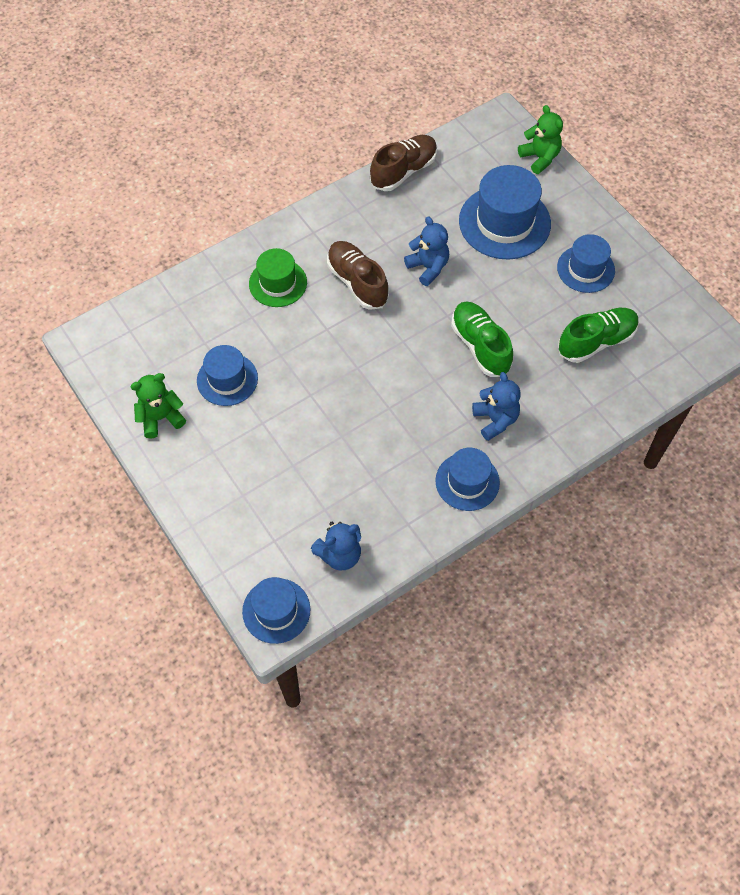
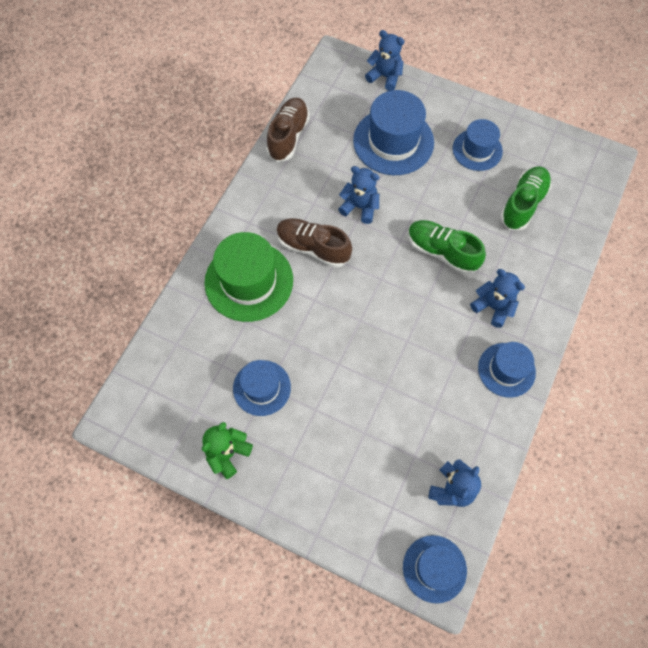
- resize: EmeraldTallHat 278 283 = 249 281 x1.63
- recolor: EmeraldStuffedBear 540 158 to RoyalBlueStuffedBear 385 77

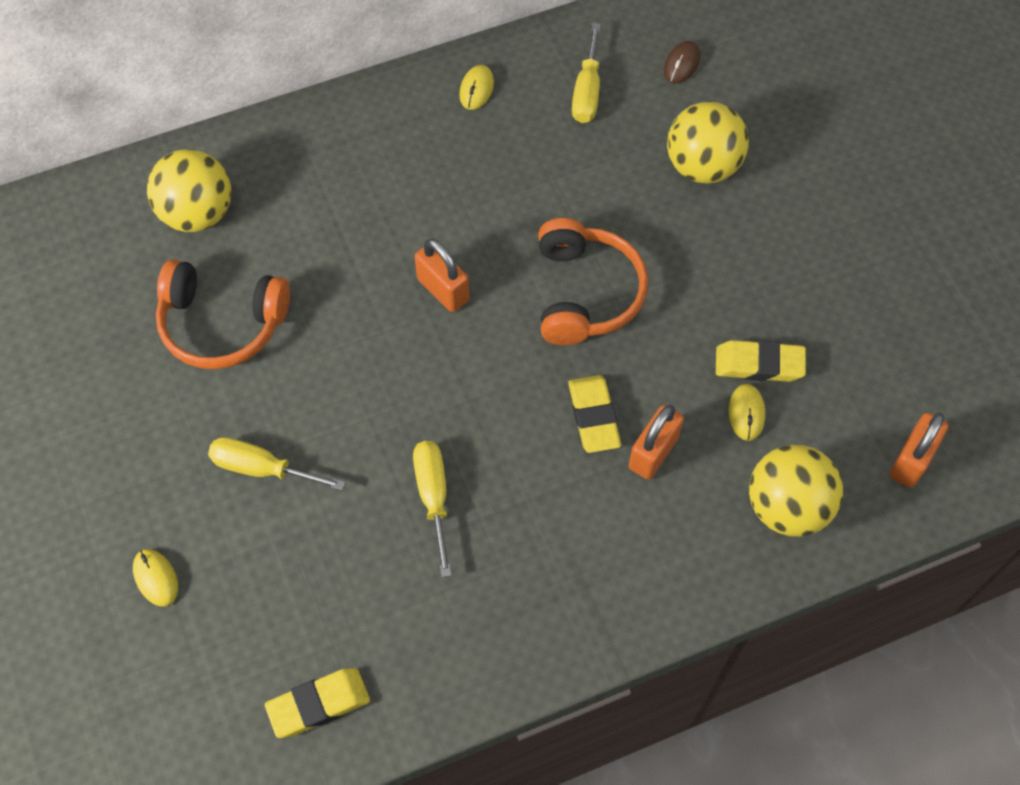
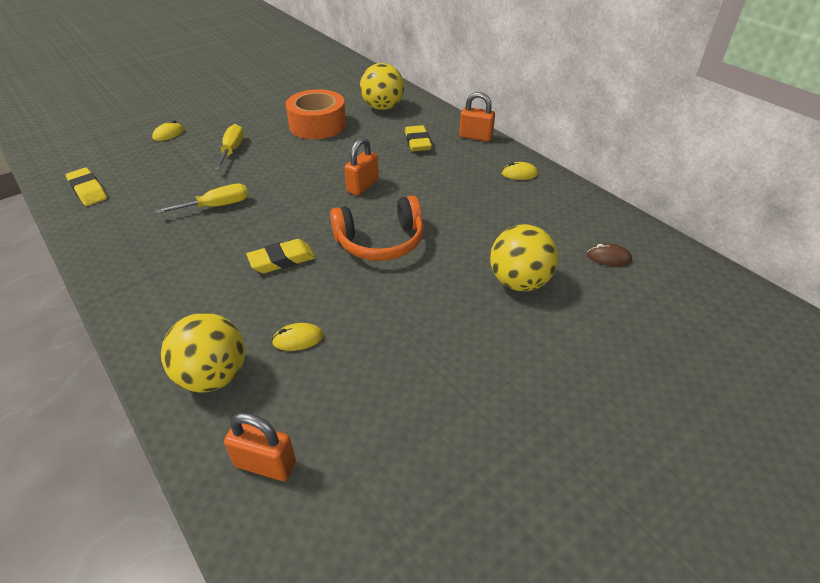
- replace: OrangeOverEarHeadphones 222 324 to OrangeTape 317 125
- delete: GoldenScrewdriver 587 91
- move: OrangeSmallLock 653 453 to 475 137
- move: GoldenEraser 759 365 to 417 142

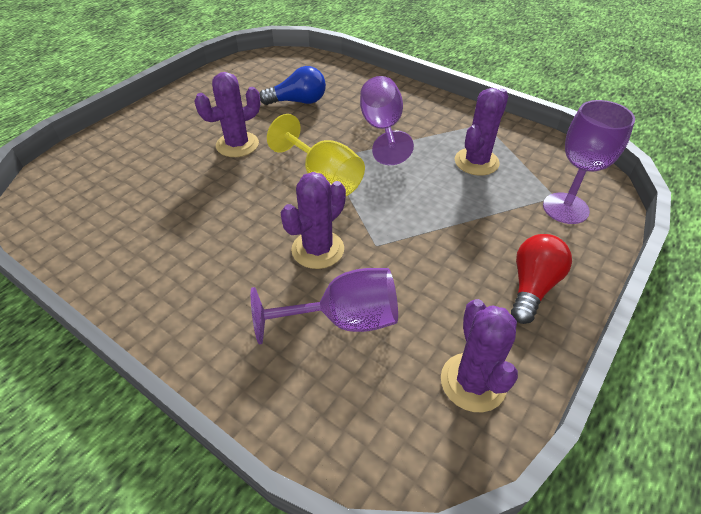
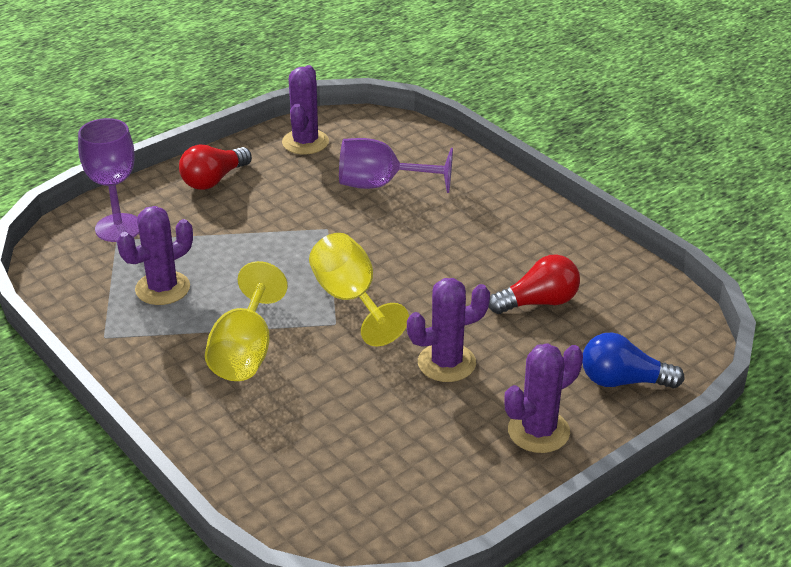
- move: RoyalBlueLightBulb 298 101 to 623 381
- move: RoyalPurplePricklyPlant 318 249 to 538 431
- recolor: RoyalPurpleWineGlass 382 129 to GoldenWineGlass 245 352
- insert: RedLightBulb 538 302

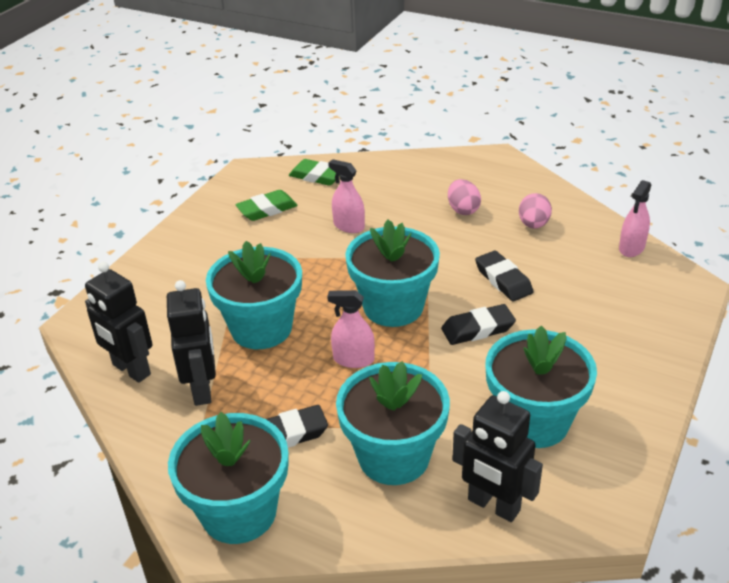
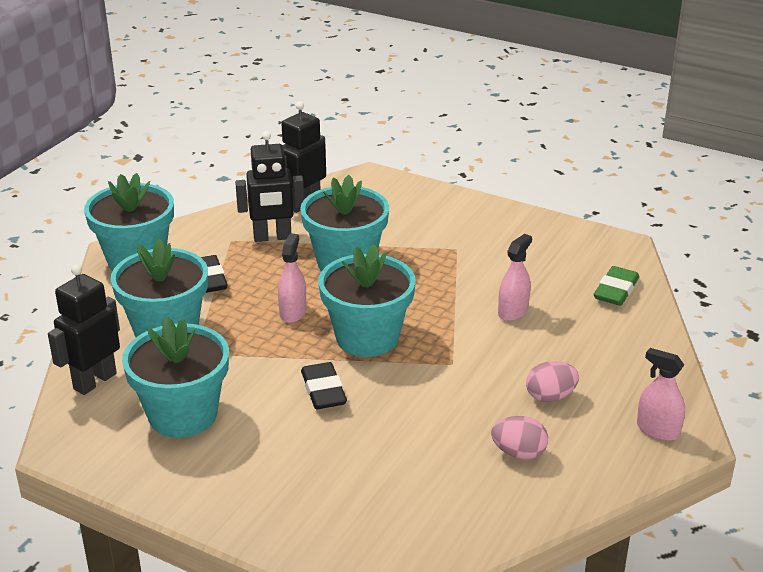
- delete: EmeraldEraser 267 209
- delete: EbonyEraser 503 280
- move: RosePinkSprayer 631 248 to 658 430

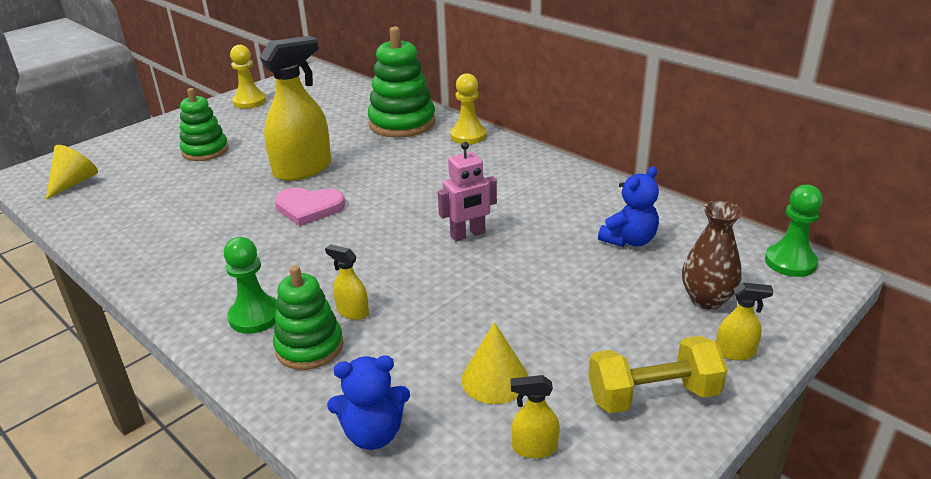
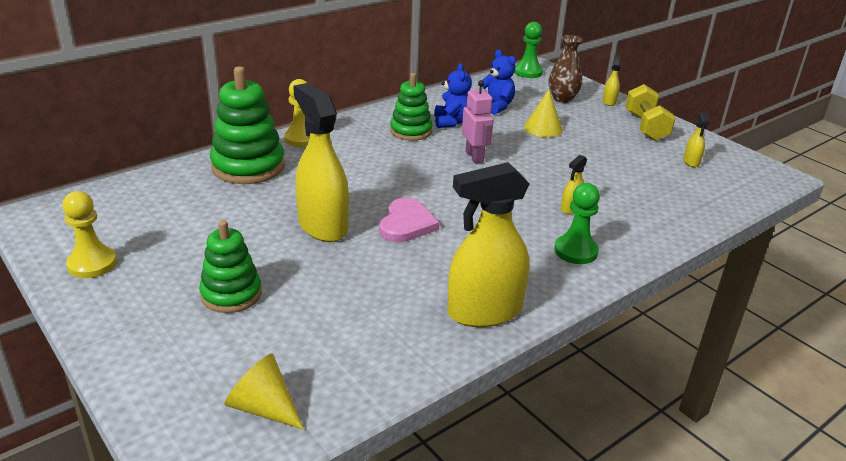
- move: EmeraldStackingRings 309 347 to 411 131
- move: RoyalBlueStuffedBear 373 434 to 451 122
- move: GoldenCone 495 379 to 543 128
- insert: GoldenSprayer 484 311

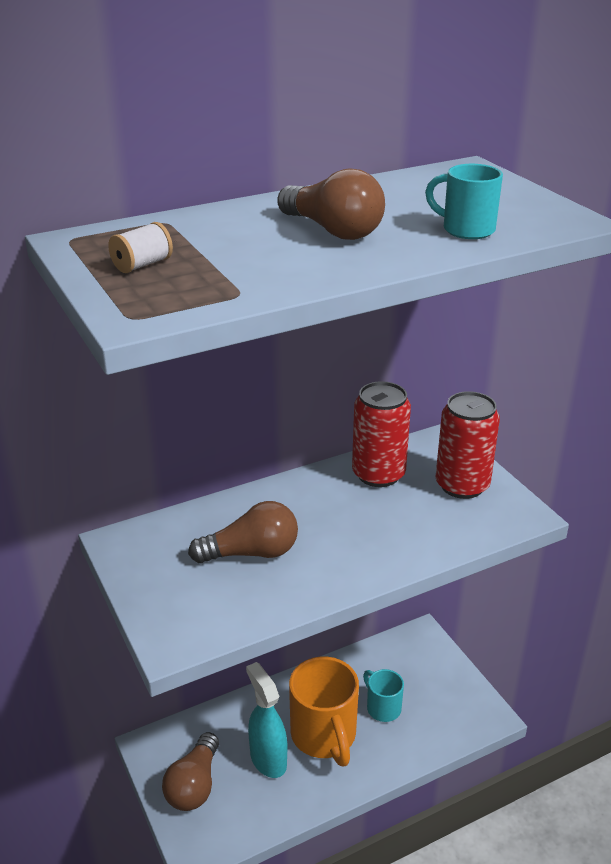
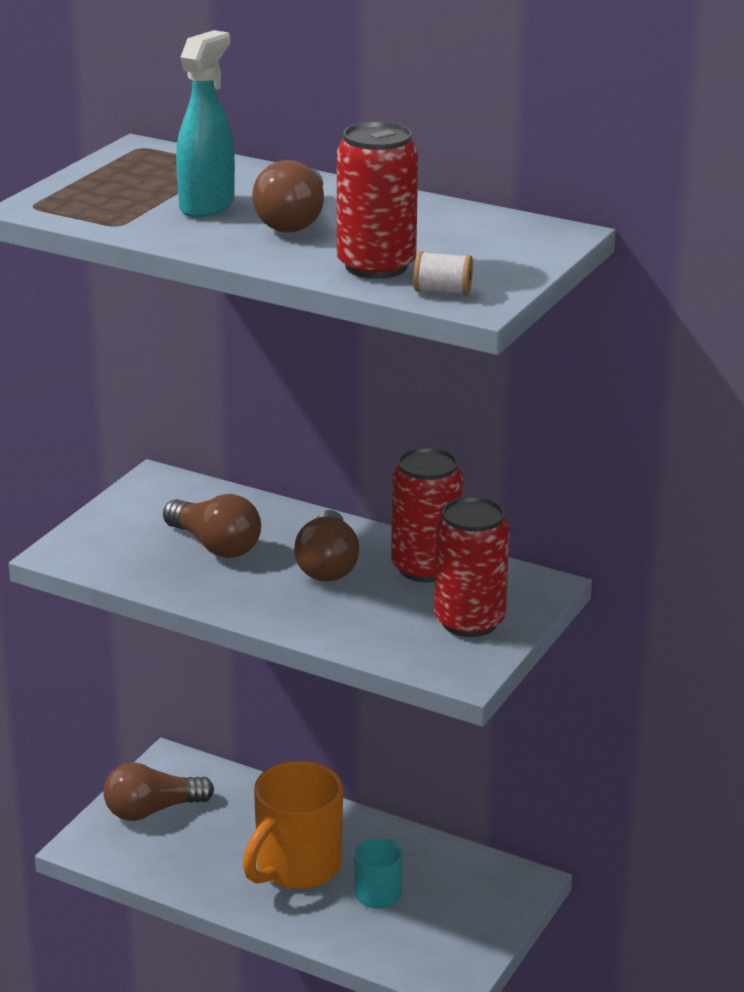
- move: SnowWhiteSpool 142 265 to 442 291
- move: TurquoiseSprayer 268 759 to 207 206
- replace: TurquoiseTeaMug 466 230 to RedTin 376 266
- insert: DarkBrownLightBulb 327 565

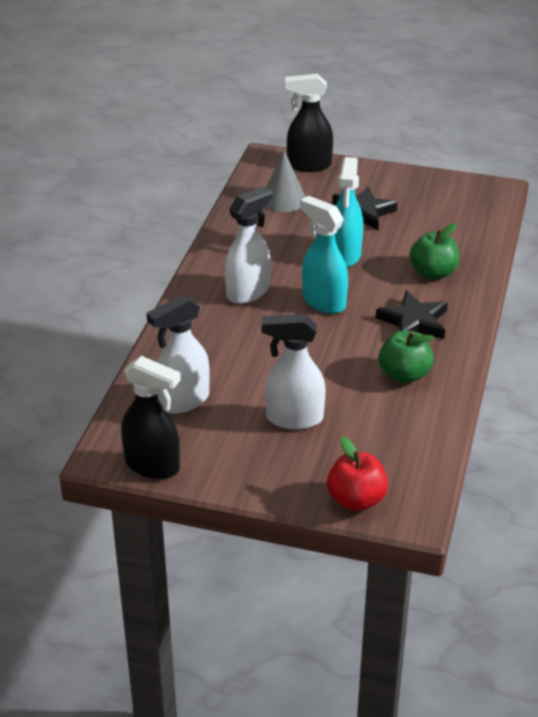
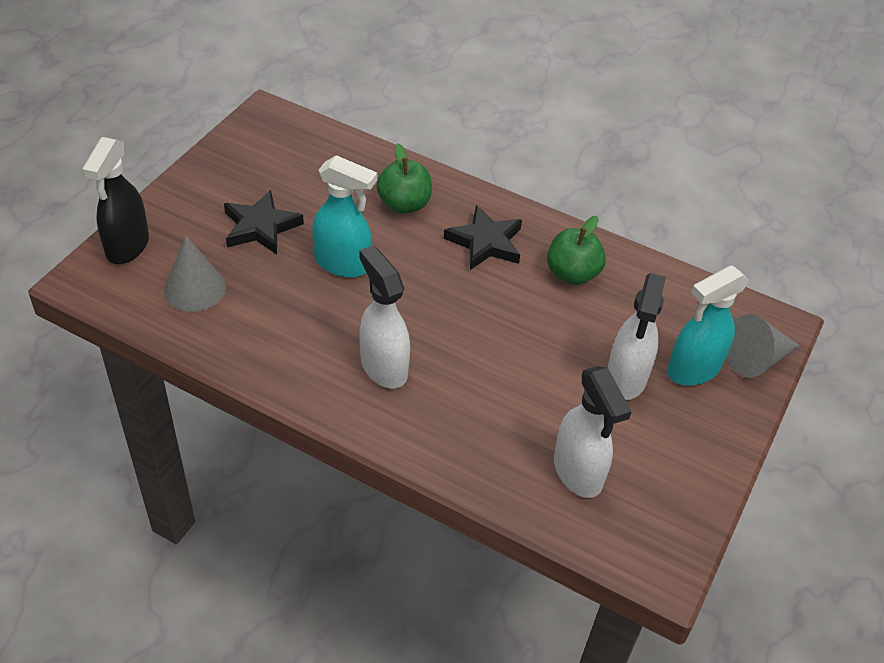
- delete: EbonySprayer 153 466
- move: TurquoiseSprayer 323 302 to 693 369
- replace: RedApple 356 500 to AshGreyCone 756 359

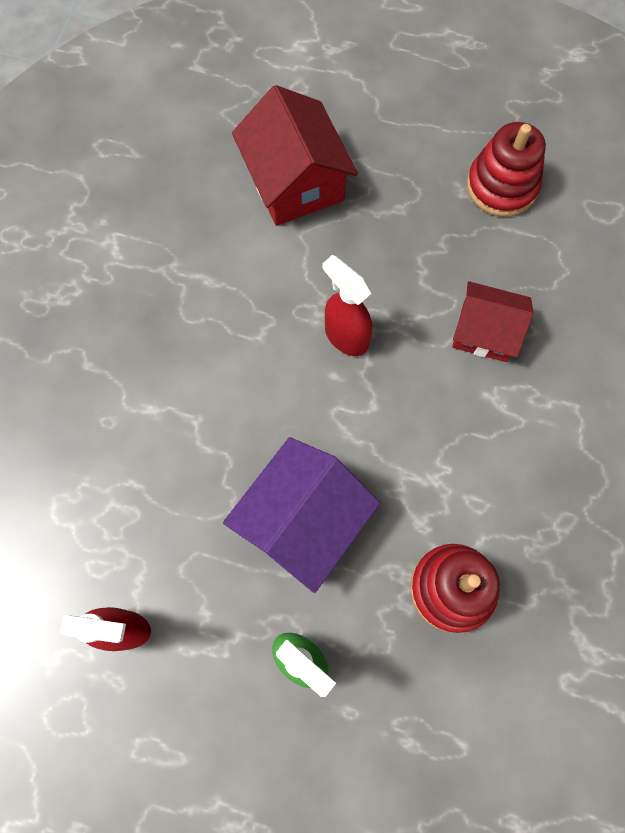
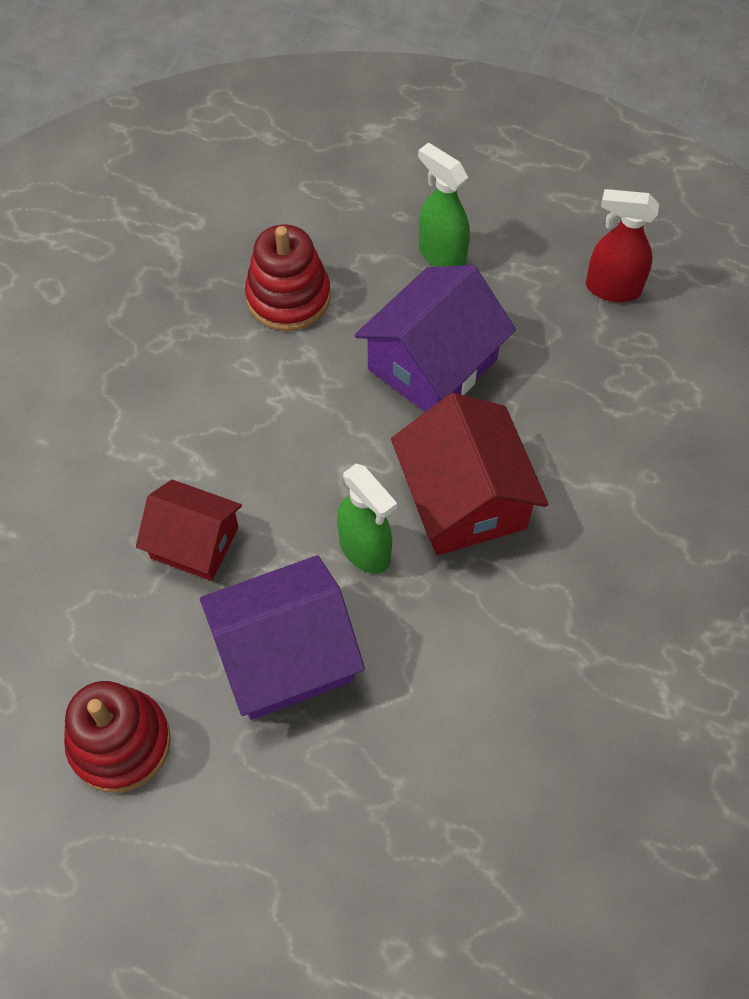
- move: RedCottage 295 182 to 464 498
- recolor: RedSprayer 345 336 to EmeraldSprayer 365 550
- insert: RoyalPurpleCottage 285 655

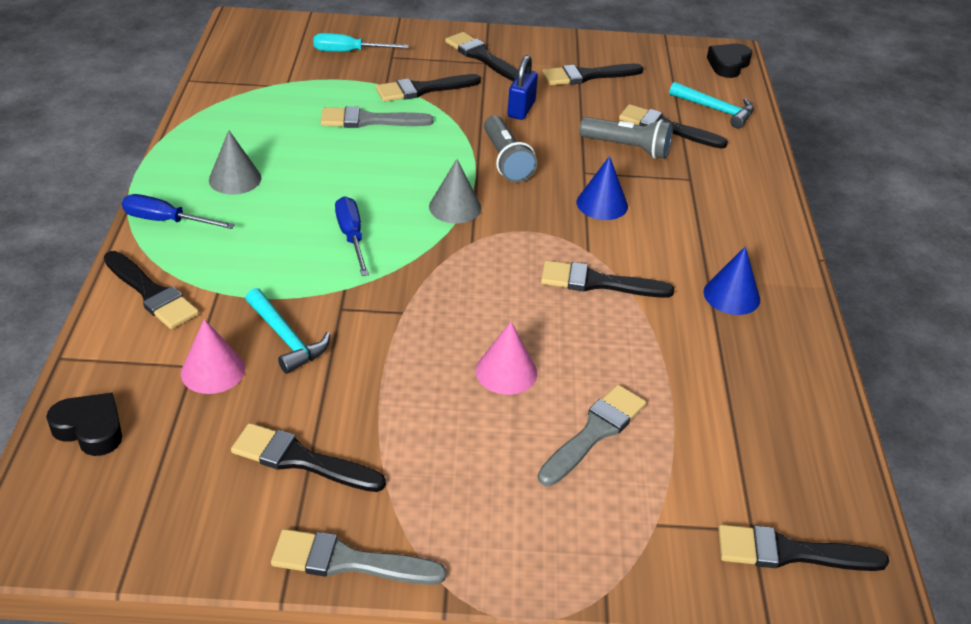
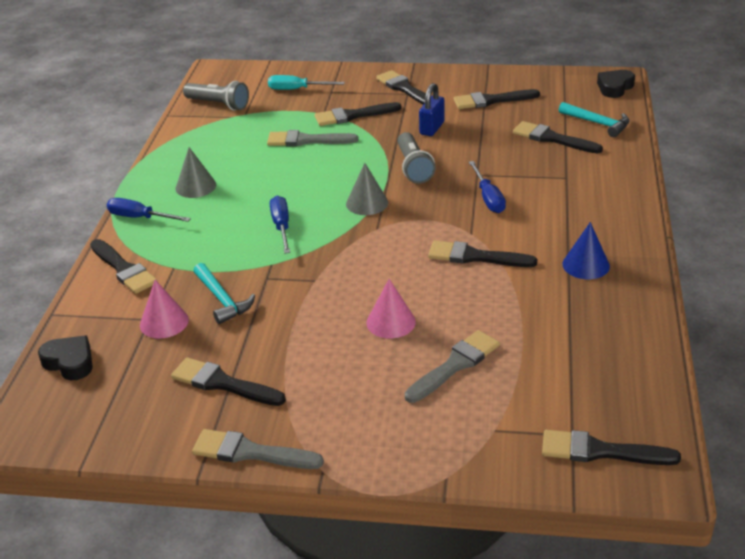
- replace: RoyalBlueCone 602 204 to RoyalBlueScrewdriver 488 198
- move: AshGreyPocketTorch 628 148 to 219 104

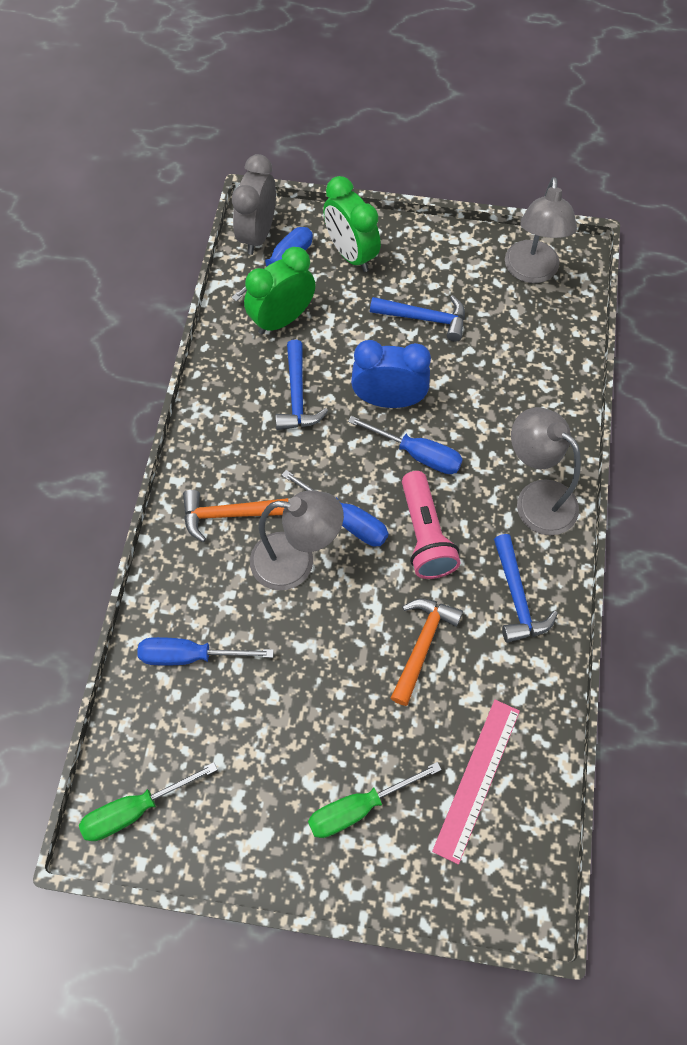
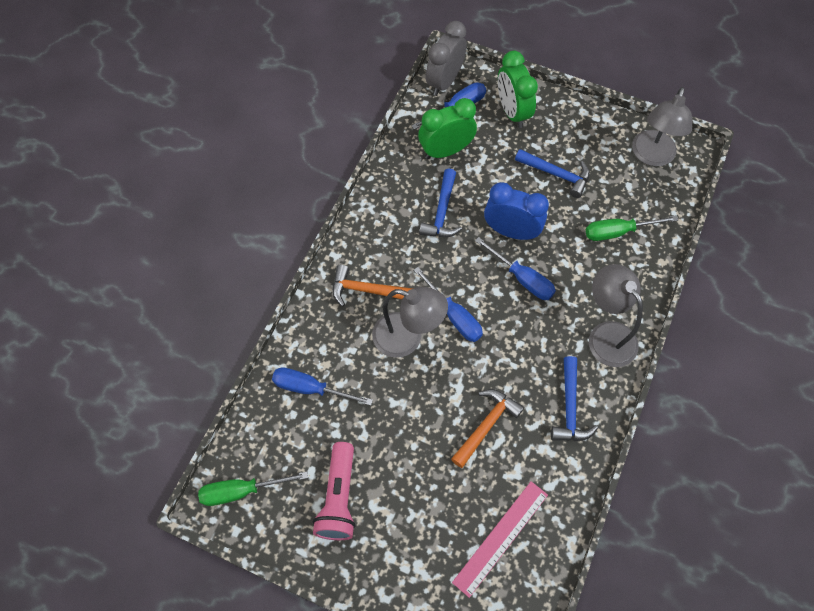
- move: EmeraldScrewdriver 359 807 to 618 232
- move: RosePinkPocketTorch 425 535 to 338 498

